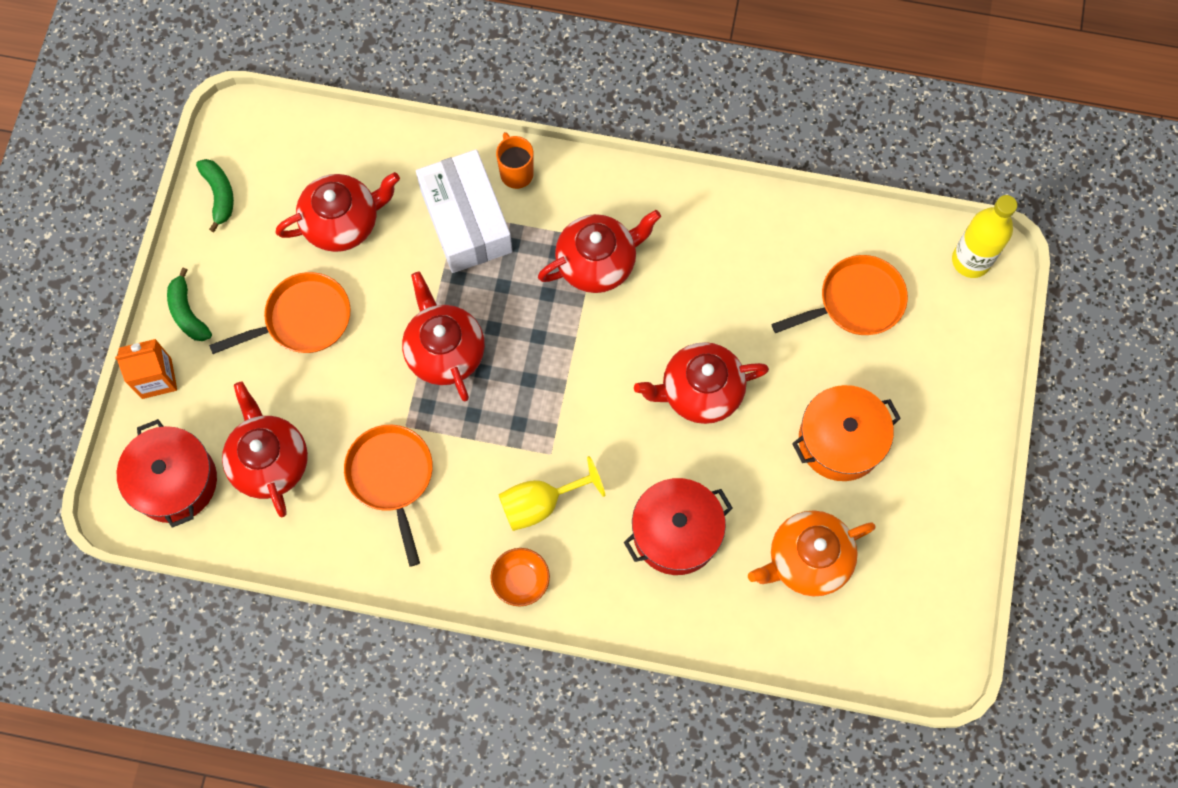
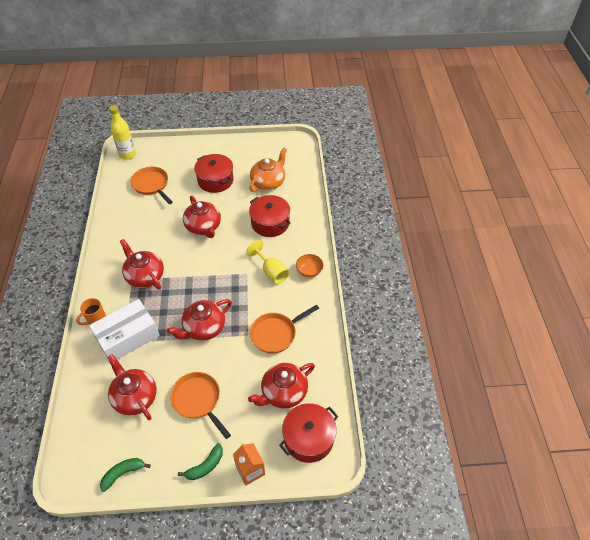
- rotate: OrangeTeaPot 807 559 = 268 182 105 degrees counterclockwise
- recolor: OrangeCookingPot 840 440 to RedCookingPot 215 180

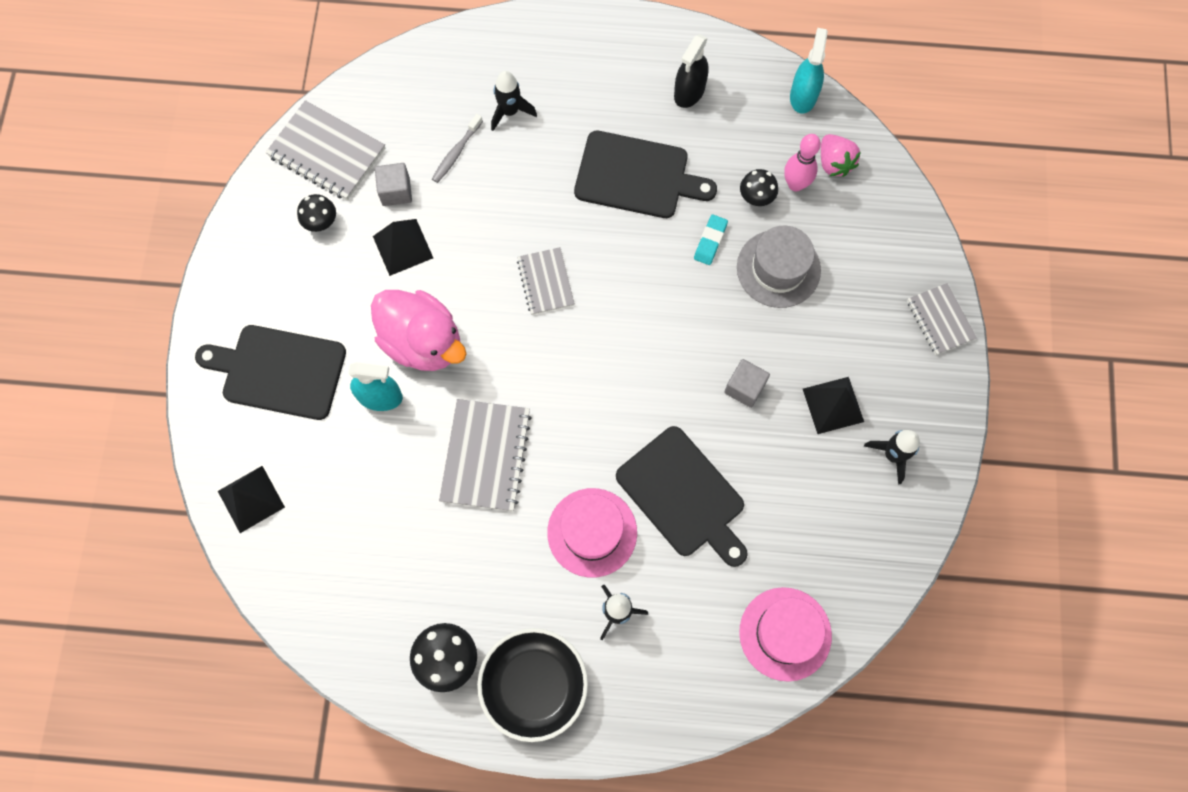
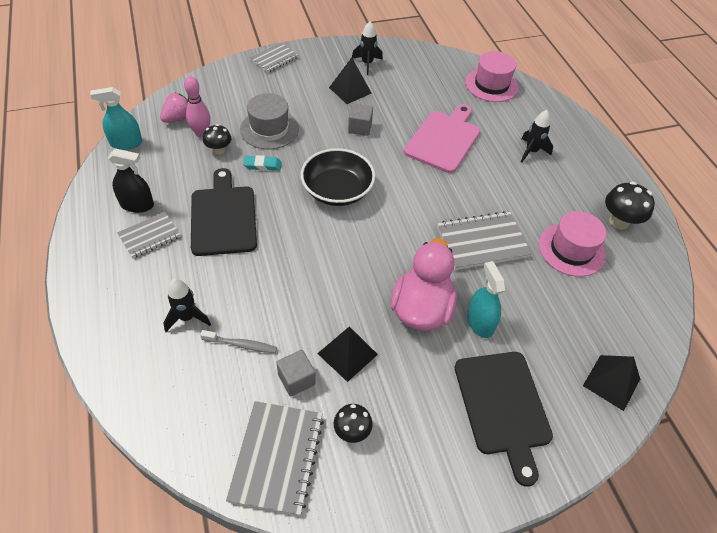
- move: EbonyServingBowl 534 685 to 337 190
- move: AshGreyExerciseBook 545 282 to 149 236
- move: RosePinkTallHat 592 532 to 571 249
- recolor: EbonyBreadBoard 683 495 to RosePinkBreadBoard 444 139

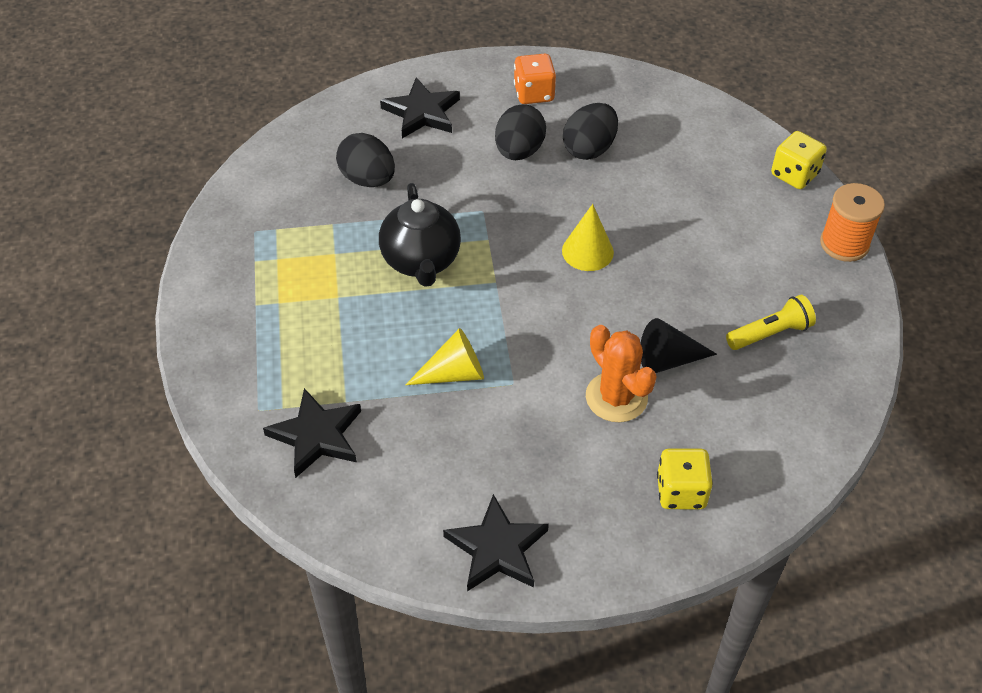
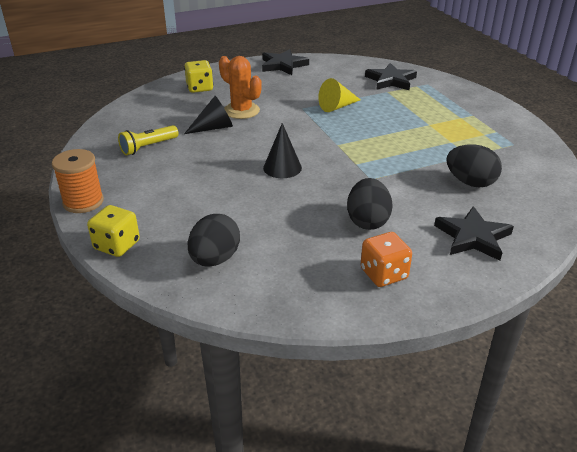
- delete: EbonyTeaPot 421 261
- recolor: GoldenCone 587 251 to EbonyCone 282 168
- move: EbonyEggShape 589 149 to 215 259

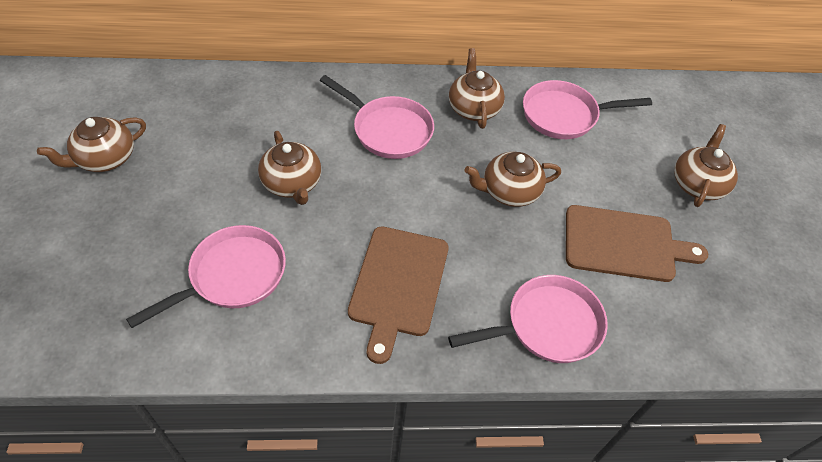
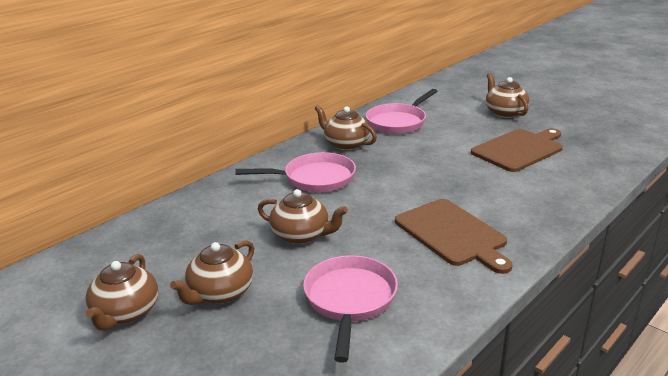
- delete: RosePinkPan 547 325
- move: DarkBrownTeaPot 509 191 to 220 293

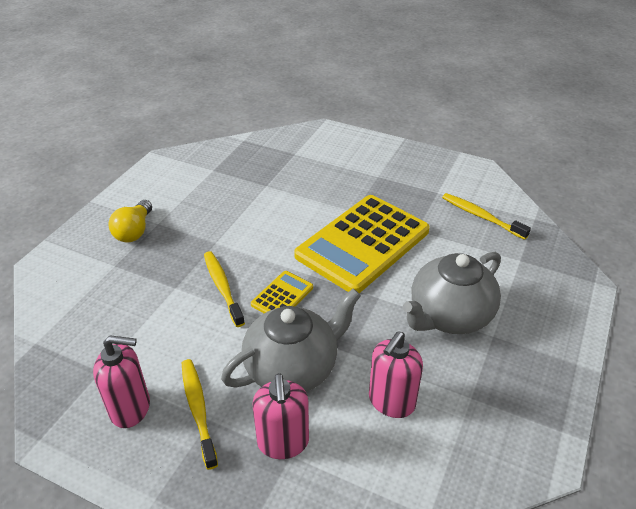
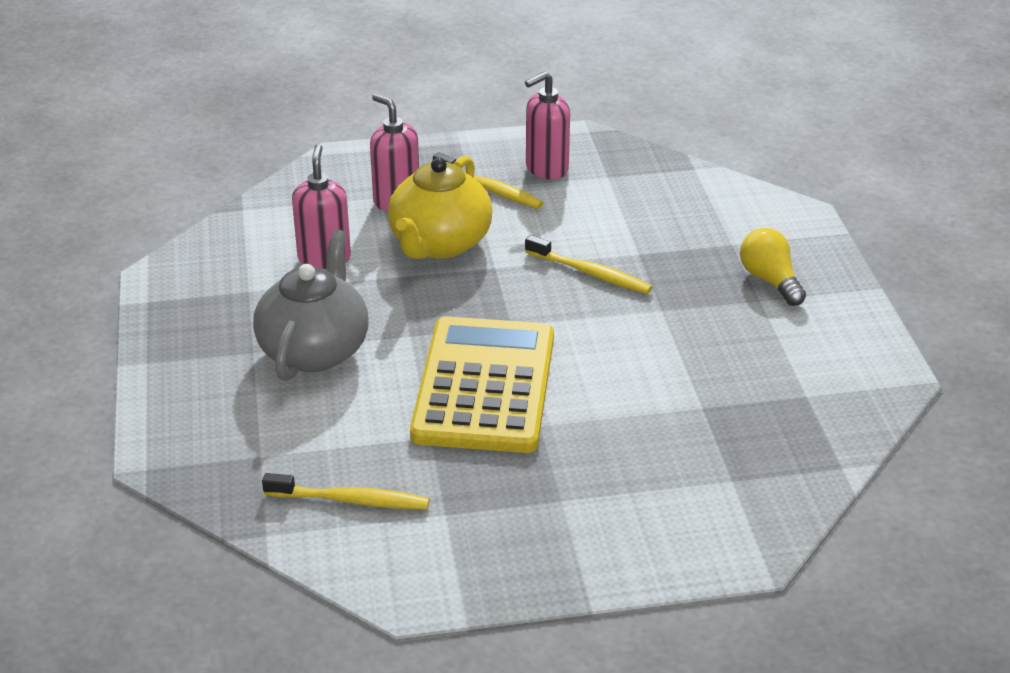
- recolor: AshGreyTeaPot 293 368 to GoldenTeaPot 439 244
- delete: GoldenAddingMachine 282 296

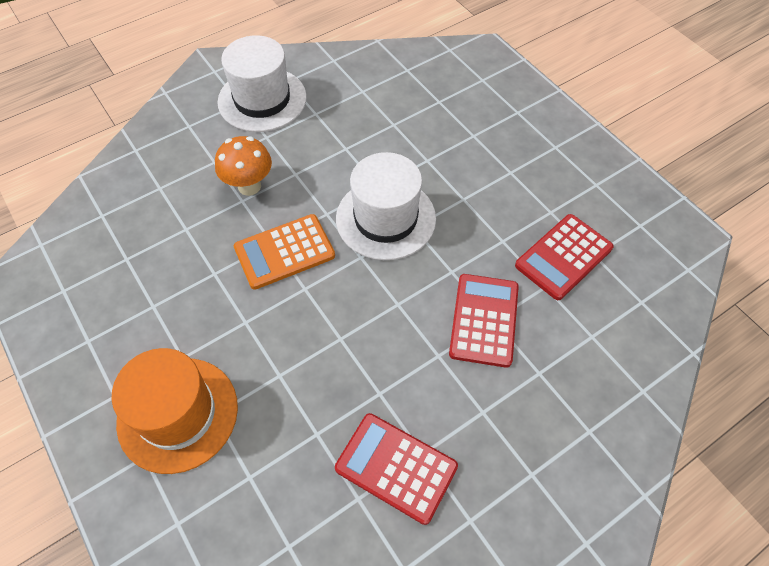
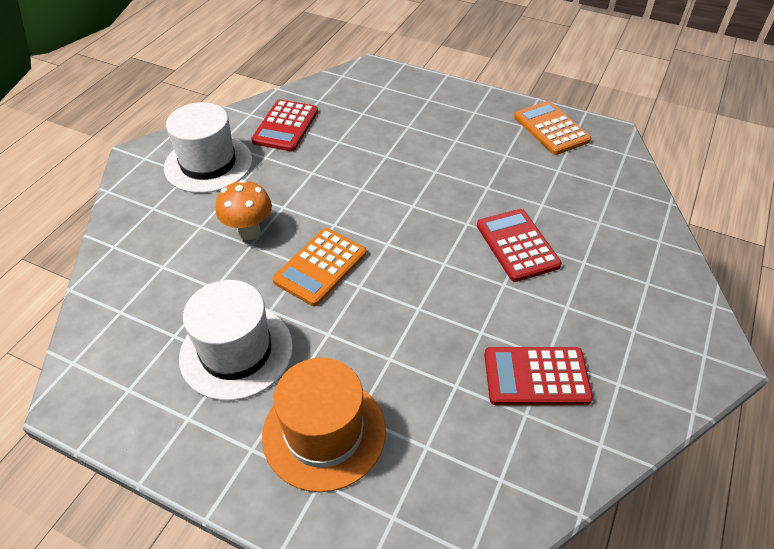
- move: SnowWhiteTallHat 386 218 to 236 351
- move: RedAddingMachine 563 257 to 285 126
- insert: OrangeAddingMachine 551 129

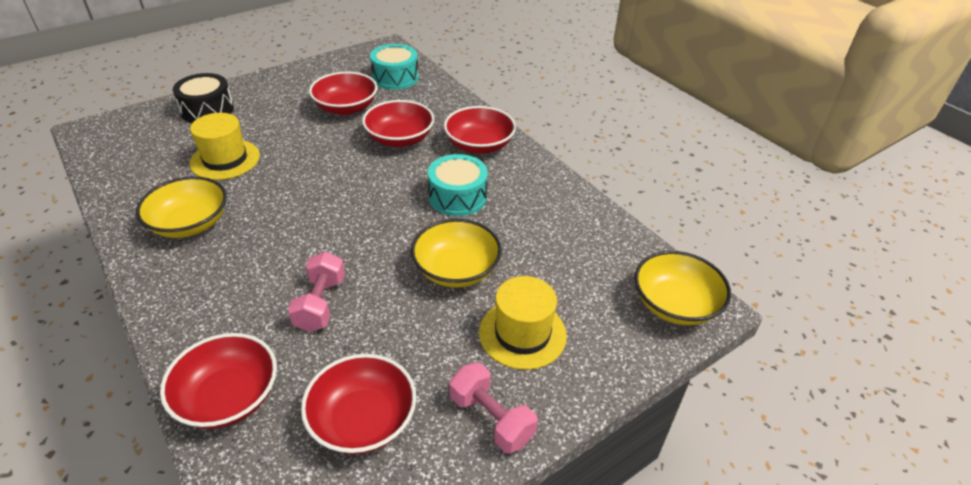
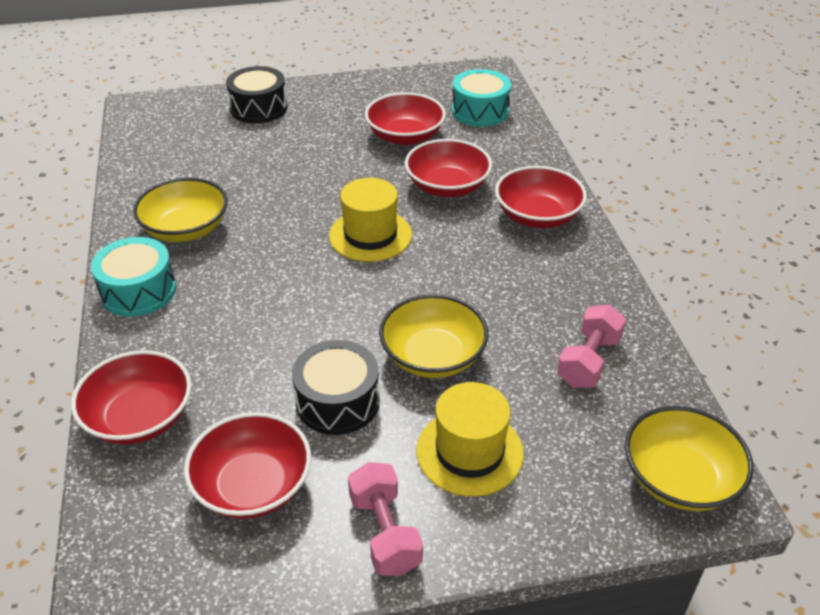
- move: GoldenTallHat 225 159 to 370 235
- move: RosePinkFreeWeight 320 304 to 588 361
- move: TurquoiseSnareDrum 457 197 to 138 291
- insert: EbonySnareDrum 337 401

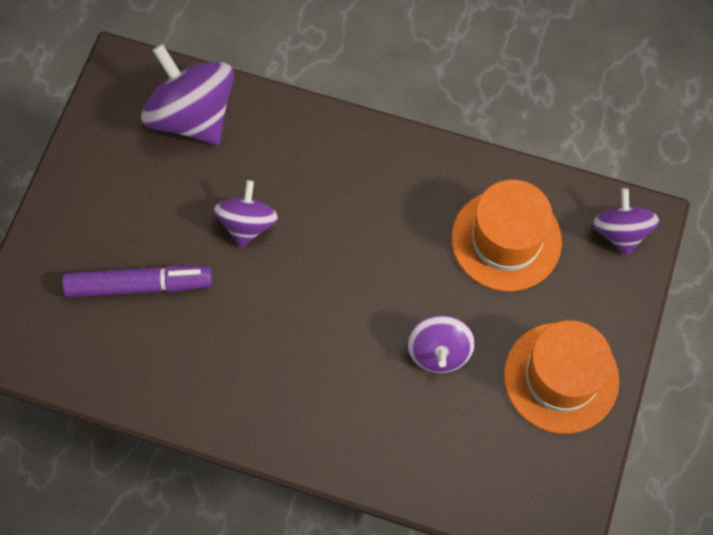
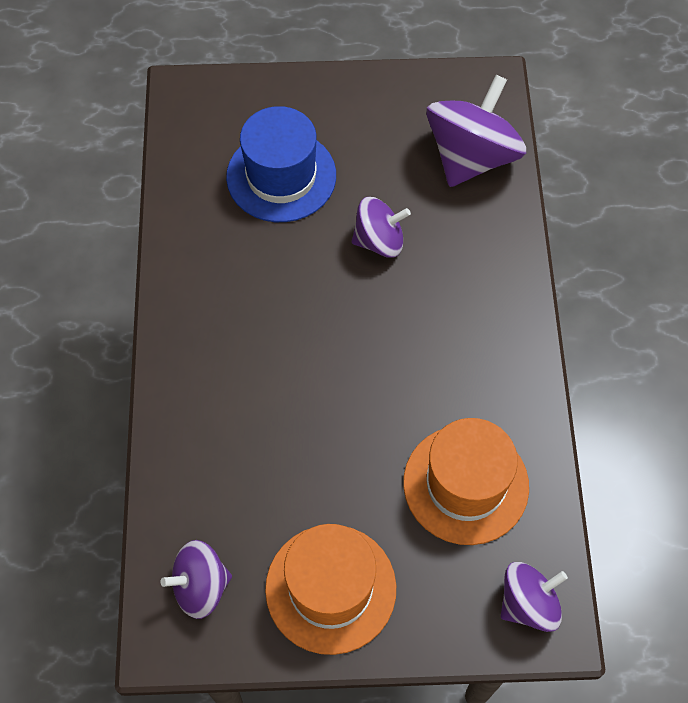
- replace: RoyalPurpleFeltPen 139 285 to RoyalBlueTallHat 281 176
- move: RoyalPurpleSpinningTop 439 352 to 200 586

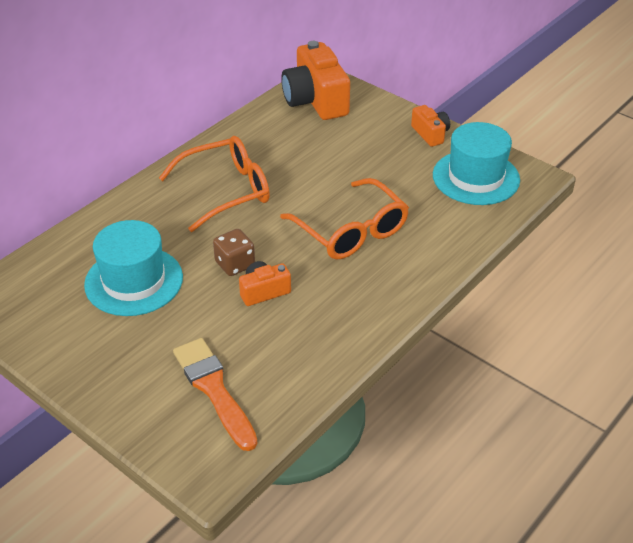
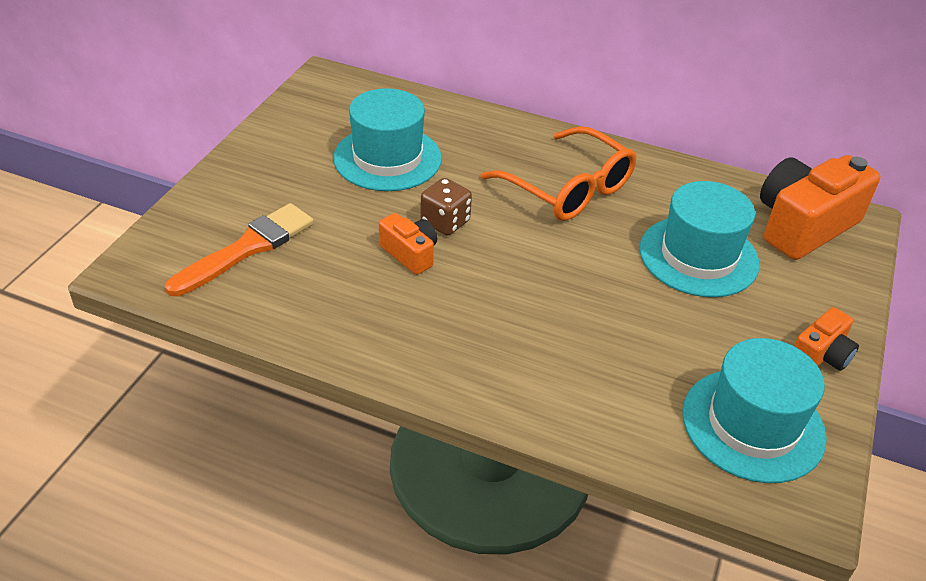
- delete: OrangeGlasses 351 231
- insert: TurquoiseTallHat 698 256

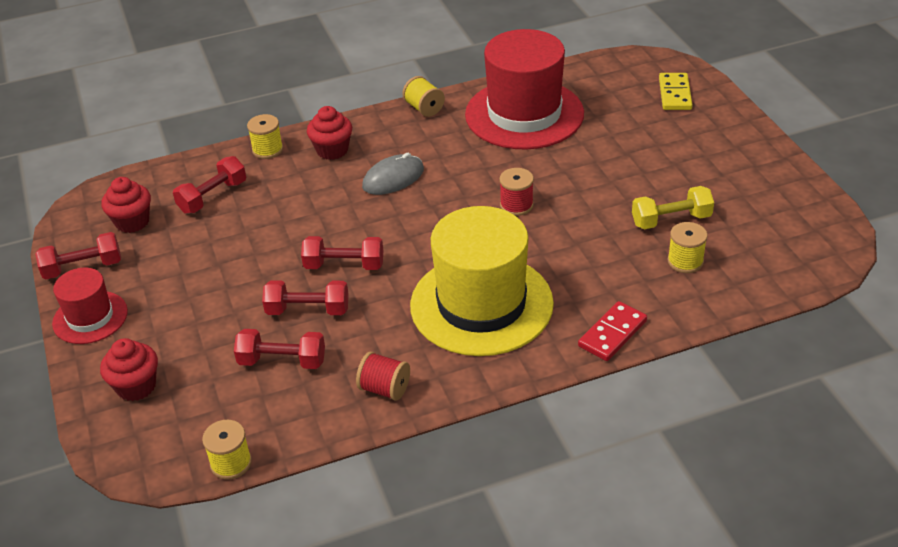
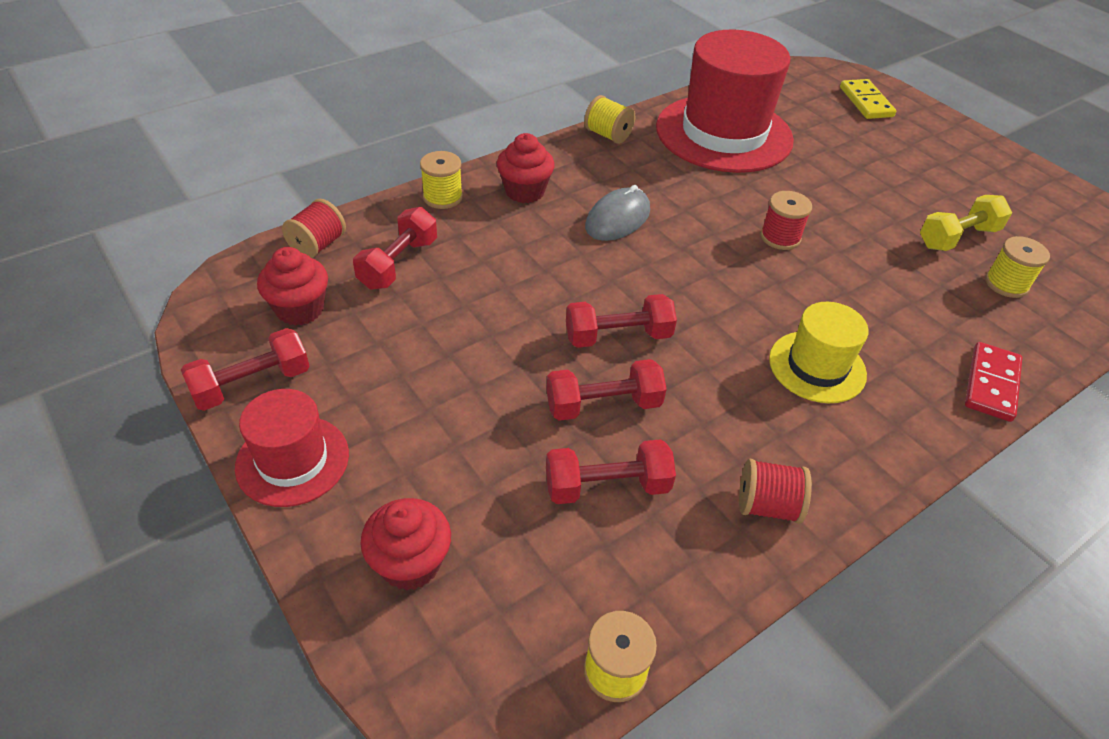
- resize: GoldenTallHat 481 304 = 817 366 x0.52
- insert: RedSpool 317 245

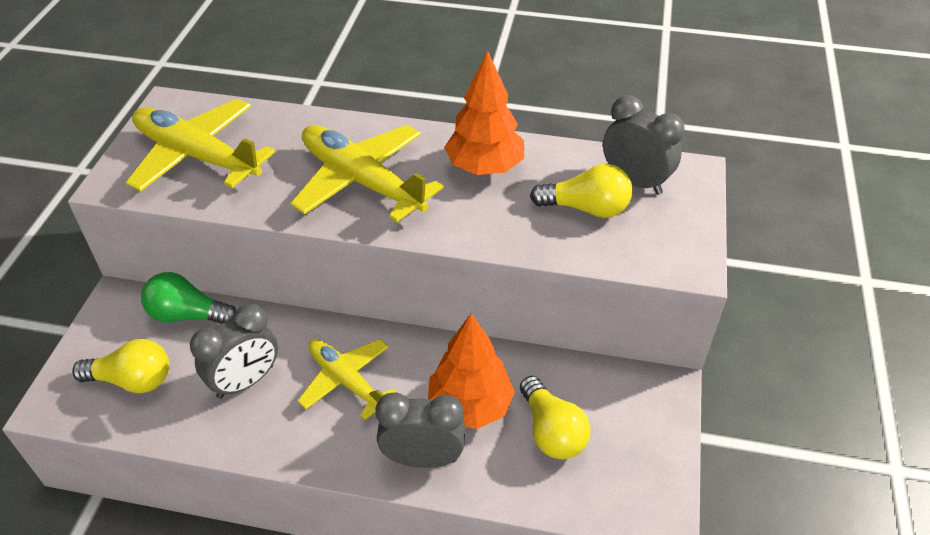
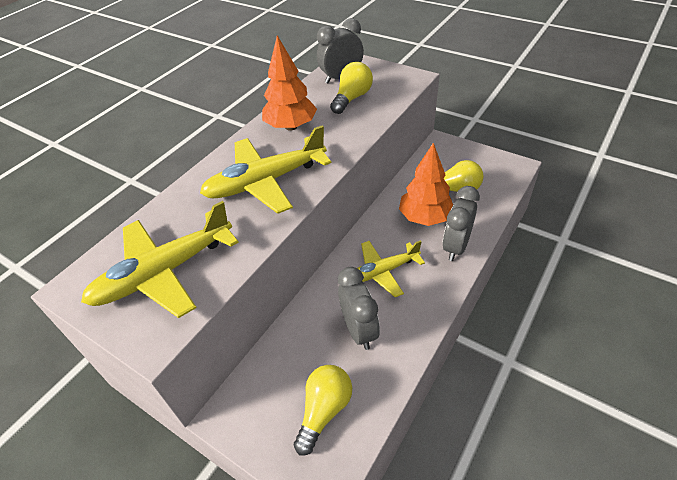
- delete: EmeraldLightBulb 188 315

